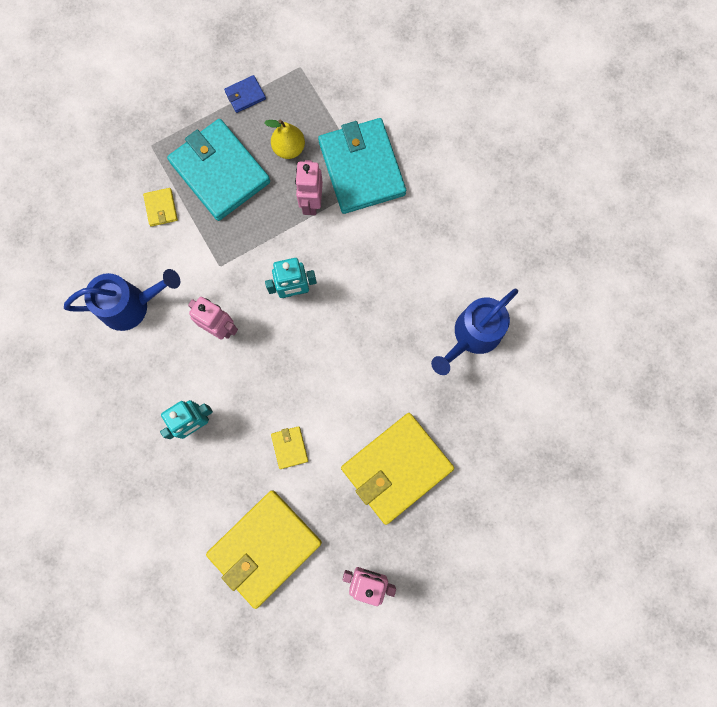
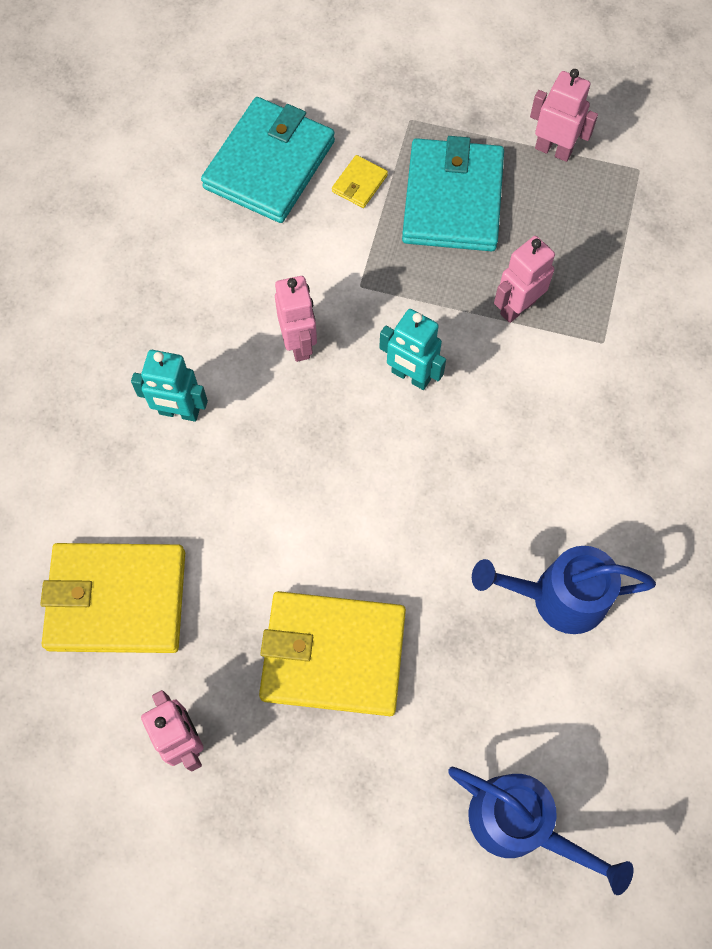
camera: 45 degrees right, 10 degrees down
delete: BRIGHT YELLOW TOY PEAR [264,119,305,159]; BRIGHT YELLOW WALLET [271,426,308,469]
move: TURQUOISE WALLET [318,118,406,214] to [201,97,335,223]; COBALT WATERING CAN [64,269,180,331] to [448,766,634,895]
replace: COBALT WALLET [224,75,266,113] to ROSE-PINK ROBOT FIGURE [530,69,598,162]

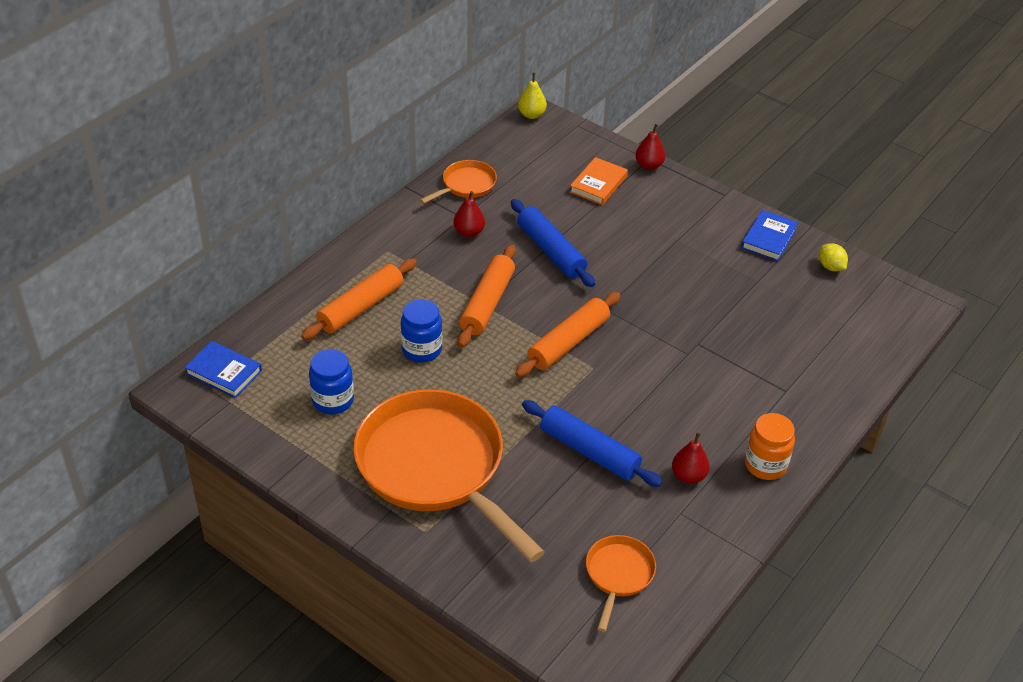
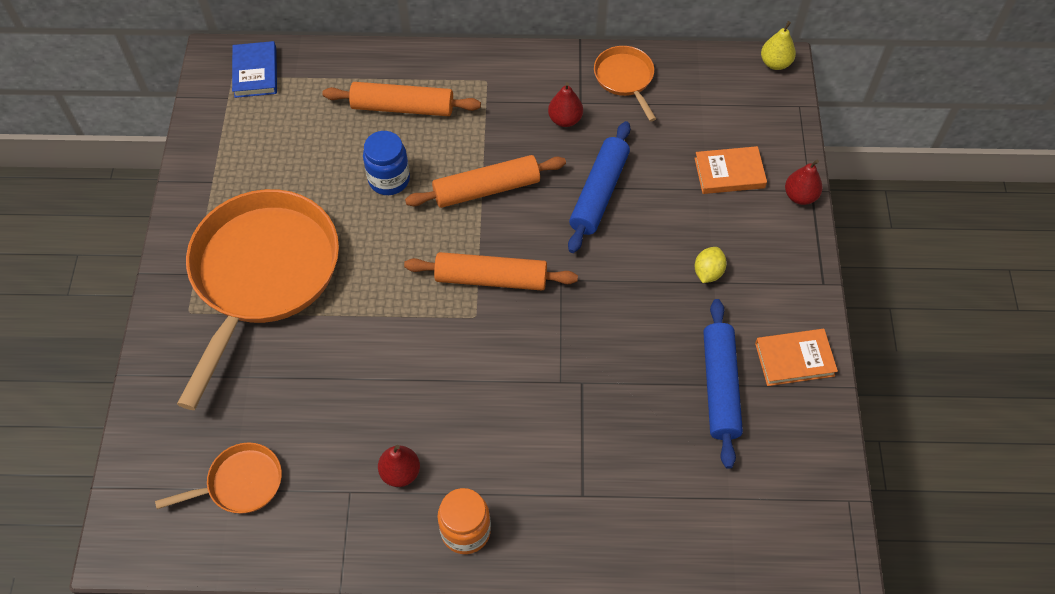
camera: 55 degrees right, 15 degrees up
delete: COBALT JAR [309,349,354,414]
move: BRIGHT YELLOW LEMON [819,243,848,271] to [695,247,727,283]; COBALT ROLLING PIN [522,400,663,487] to [703,299,743,469]
recolor: COBALT HARDBACK [741,210,798,261] to BRIGHT ORANGE HARDBACK [755,329,838,386]
rotate: BRIGHT ORANGE SKILLET [420,160,497,204] = [594,46,656,122] 120 degrees counterclockwise

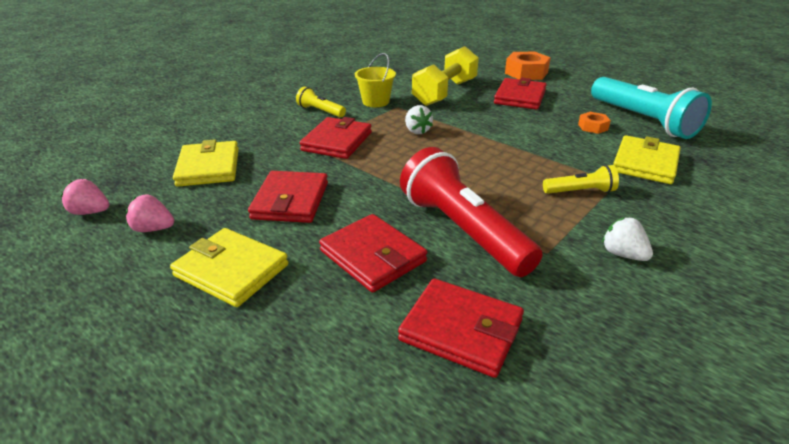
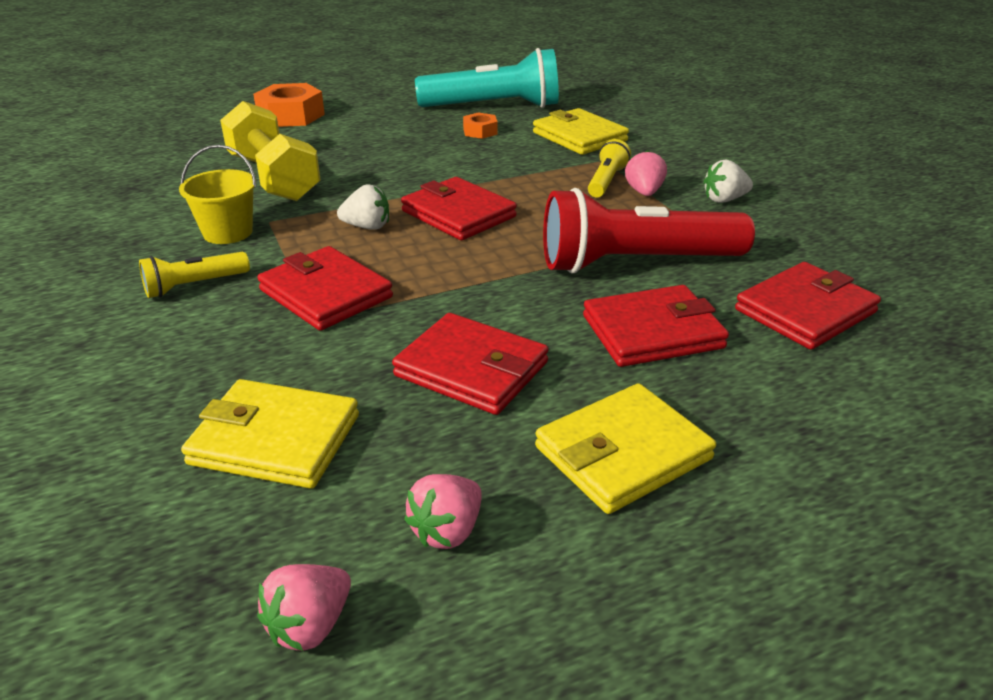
camera: 65 degrees left, 0 degrees up
insert: ROSE-PINK BERRY [625,150,667,196]
move: CRIMSON WALLET [494,77,547,110] to [401,177,517,240]

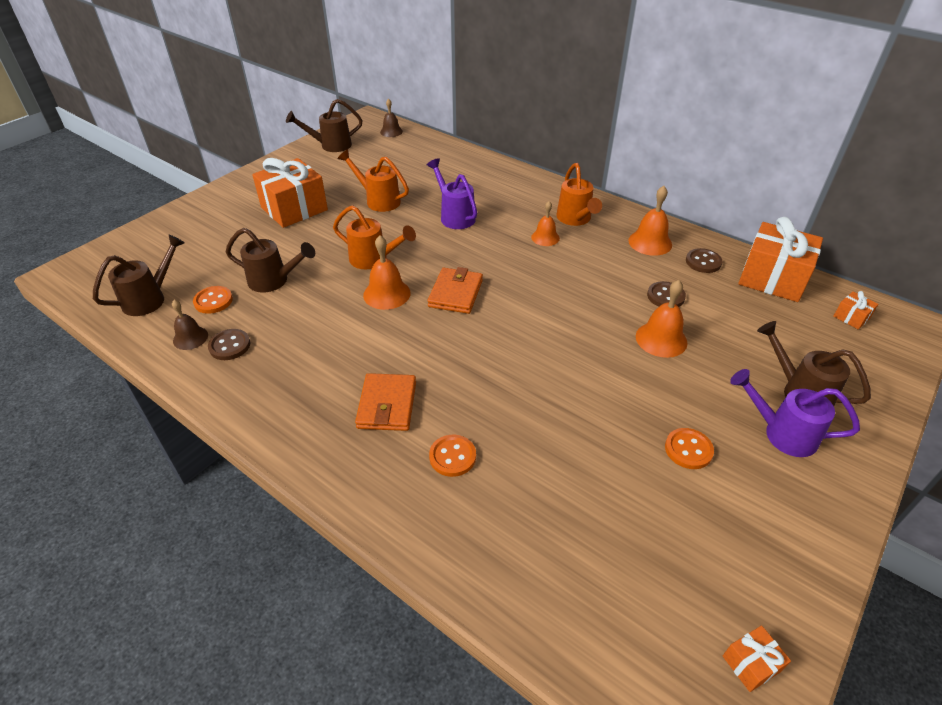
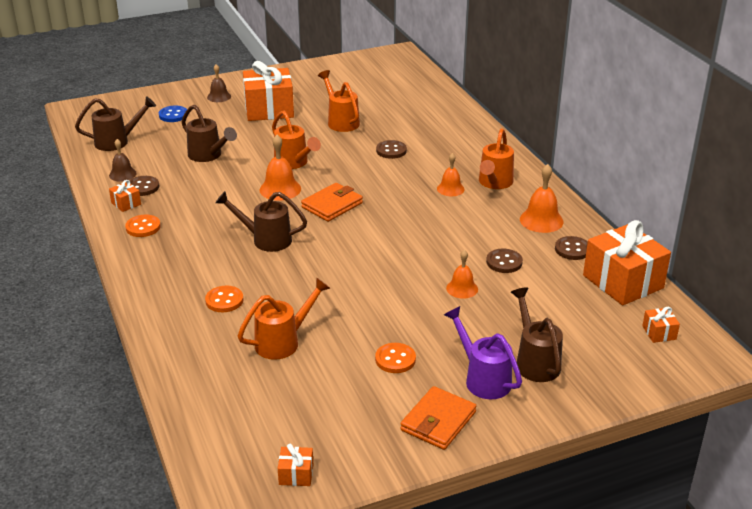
camera: 30 degrees right, 10 degrees down
insert: COBALT SEWING BUTTON [159,106,187,122]; BRIGHT ORANGE PRESENT [109,180,141,212]; BRIGHT ORANGE WATERING CAN [238,277,331,360]
move: RUSSET WATERING CAN [286,99,363,152] to [215,191,307,252]; RUSSET BELL [380,99,403,137] to [207,64,231,102]; BRIGHT ORANGE SEWING BUTTON [193,286,233,314] to [125,215,161,237]; BRIGHT ORANGE WALLET [355,373,416,431] to [400,386,476,450]
replace: ROYAL PURPLE WATERING CAN [427,158,477,229] to RUSSET SEWING BUTTON [376,140,407,159]
resize: BRIGHT ORANGE BELL [636,280,688,358] = [446,250,478,299] x0.66

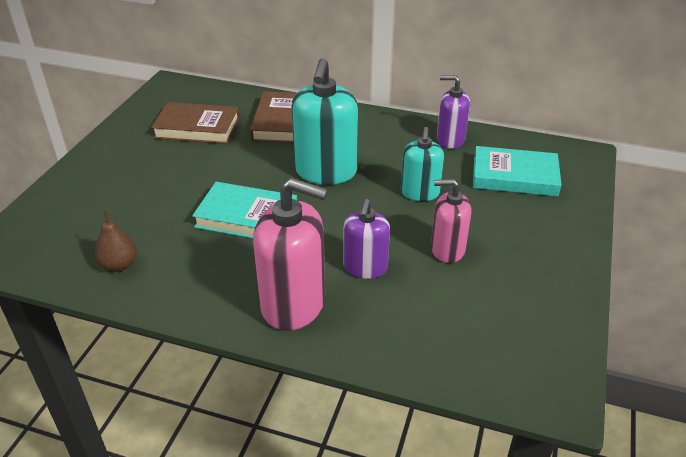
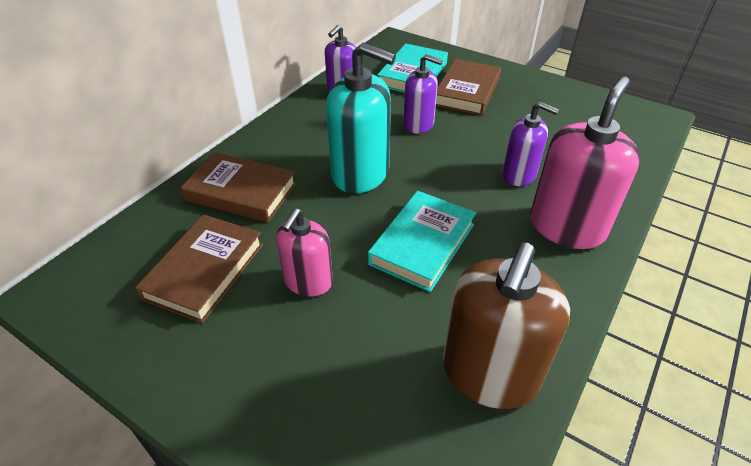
camera: 75 degrees left, 5 degrees up
insert: RUSSET HARDBACK [436,59,501,116]
move: ROSE-PINK SOAP DISPENSER [431,179,472,263] to [276,208,333,297]
replace: RUSSET TOY PEAR [95,211,137,272] to RUSSET SOAP DISPENSER [443,242,570,409]
recolor: TURQUOISE SOAP DISPENSER [401,127,444,201] to ROYAL PURPLE SOAP DISPENSER [403,54,443,134]

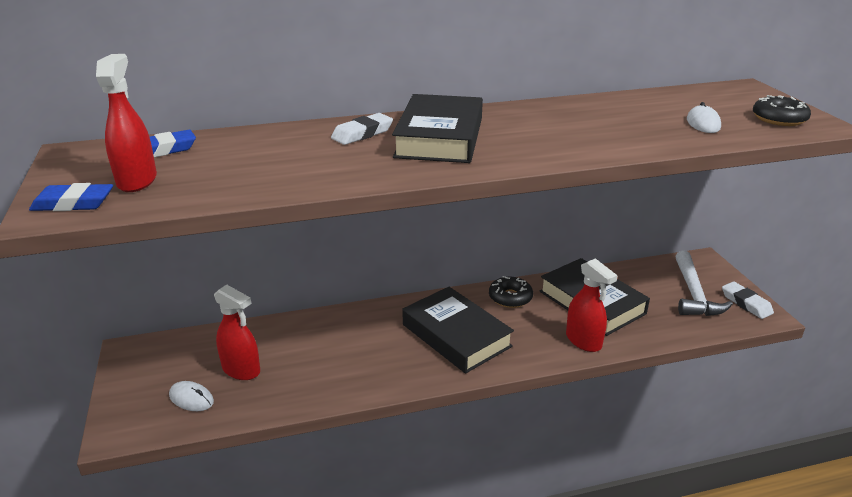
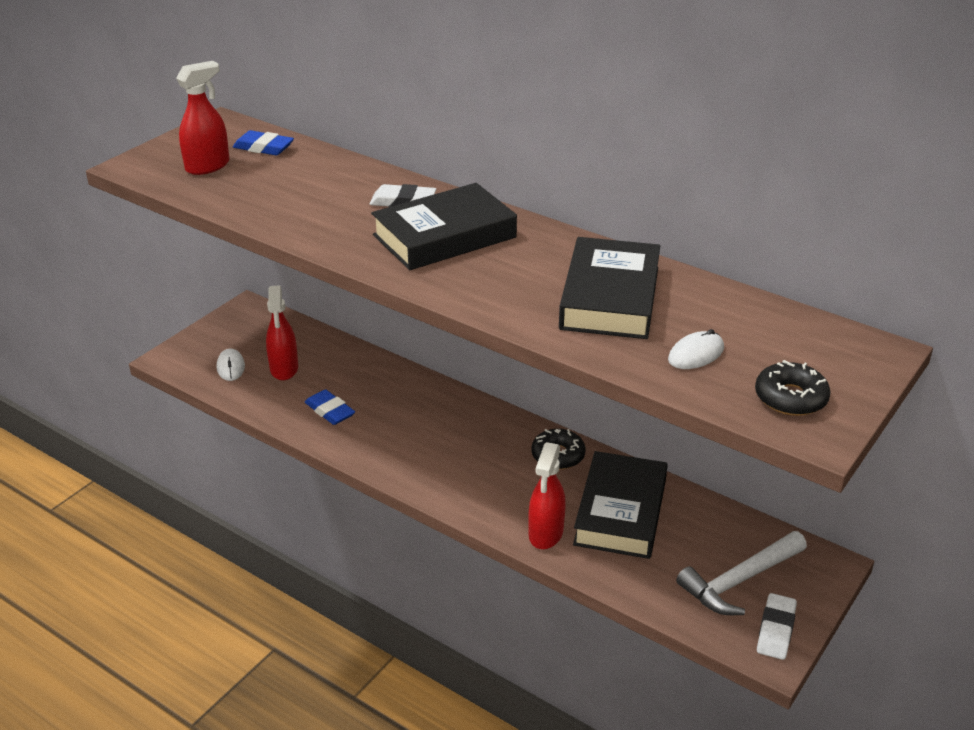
camera: 50 degrees right, 5 degrees up
move: COBALT GUM ERASER [29,183,113,211] to [305,389,355,425]; JET-BLACK HARDBACK [402,287,514,374] to [559,237,660,339]

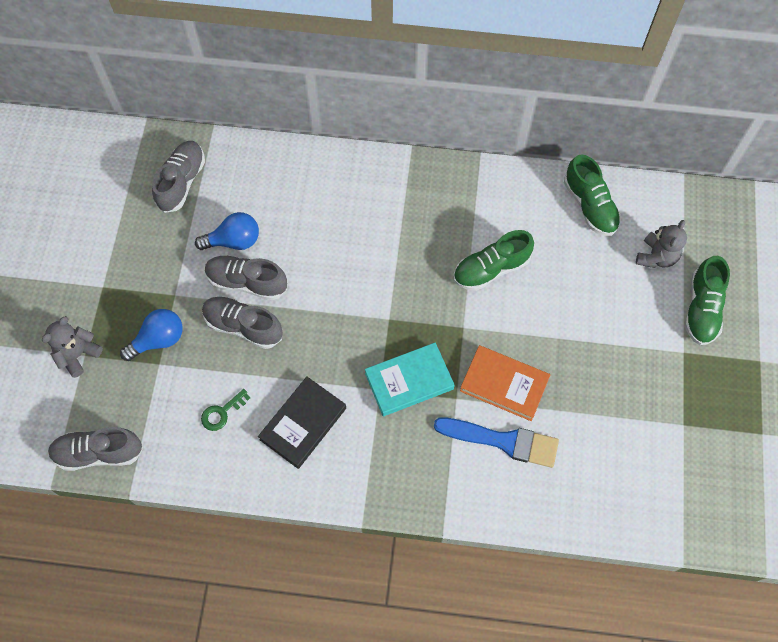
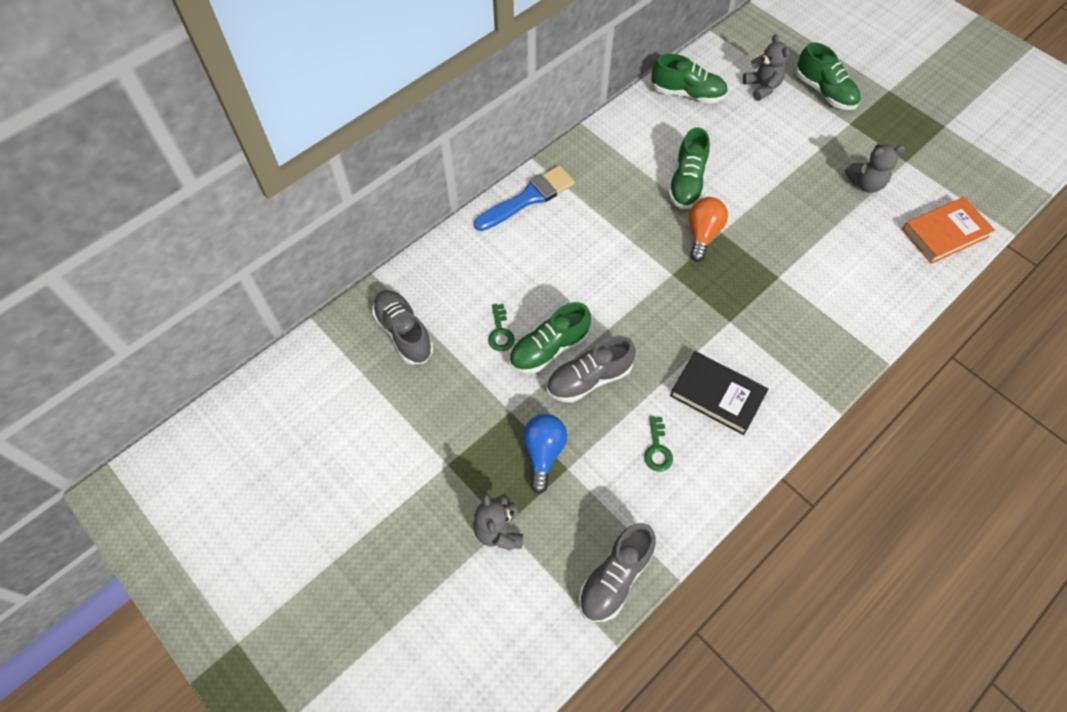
camera: 50 degrees left, 5 degrees down
delete: TURQUOISE HARDBACK [365,343,455,416]
insert: ASH-GREY TEDDY [845,144,905,192]; BRIGHT ORANGE BULB [689,197,728,262]
move: BRIGHT ORANGE HARDBACK [460,345,550,421] to [902,197,995,264]; COBALT PAINT BRUSH [434,417,559,468] to [474,165,575,231]
replace: COBALT BULB [195,212,259,250] to LEAF-GREEN DOOR KEY [488,304,515,351]
recolor: ASH-GREY SNEAKER [205,255,287,300] to LEAF-GREEN SNEAKER [509,302,591,374]
rotate: JET-BLACK HARDBACK [258,377,346,469] = [670,351,768,435] 45 degrees counterclockwise

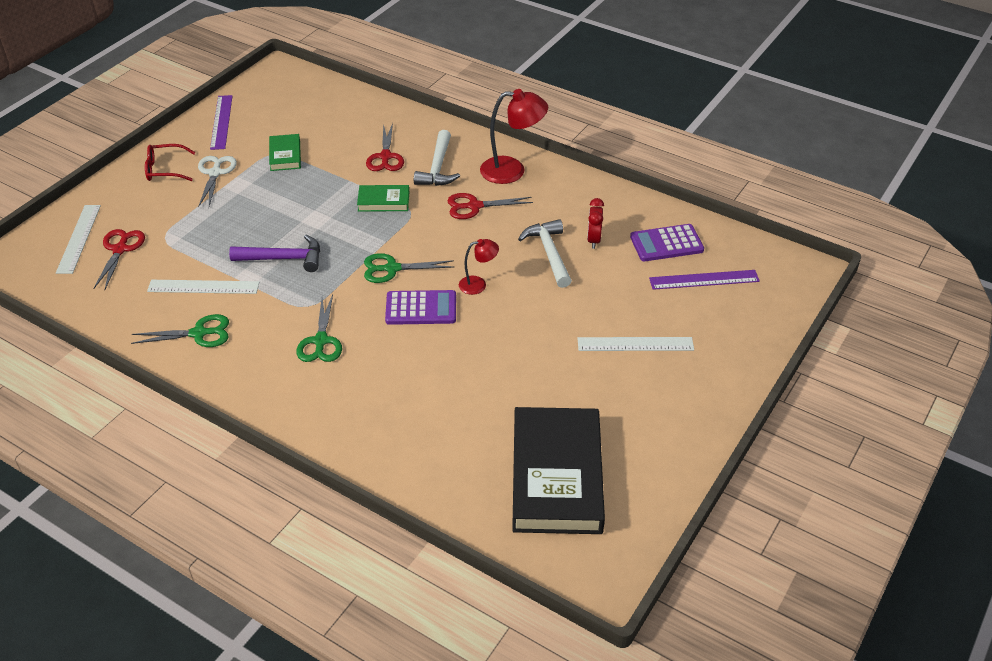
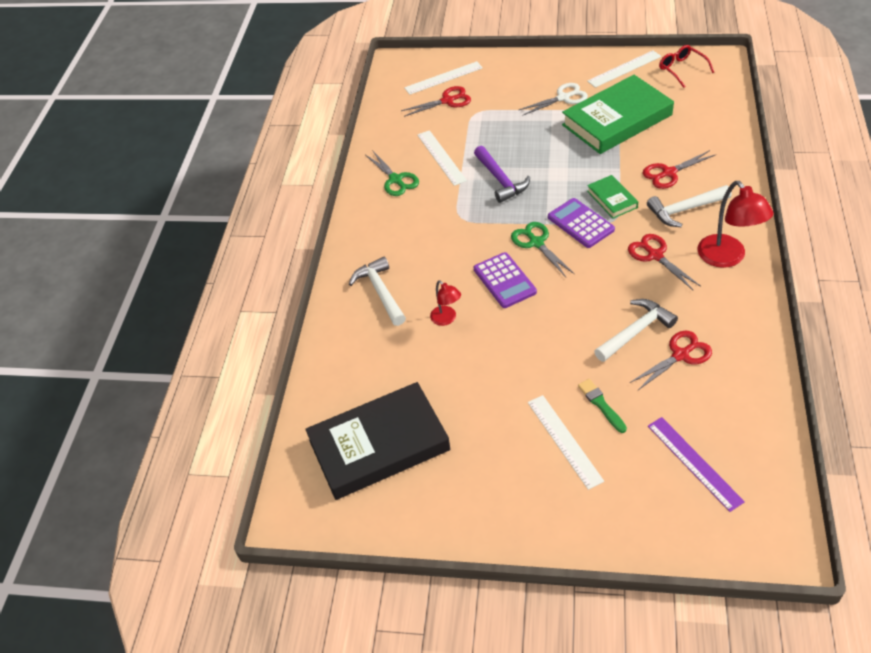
camera: 70 degrees right, 5 degrees up
delete: LEAF-GREEN PAIR OF SCISSORS [296,294,342,362]
insert: WHITE CARPENTER'S HAMMER [349,257,406,326]; LEAF-GREEN PAINT BRUSH [578,379,627,433]
move: CRIMSON SPECTACLES [145,144,196,181] to [659,45,714,88]; ROYAL PURPLE ADDING MACHINE [630,224,704,261] to [548,198,615,248]; CRIMSON DESK LAMP [459,239,499,295] to [430,280,461,326]
replace: CRIMSON ALARM CLOCK [587,198,604,249] to CRIMSON PAIR OF SCISSORS [630,331,712,390]
recolor: ROYAL PURPLE MEASURING STICK [210,95,232,150] to WHITE MEASURING STICK [587,50,661,88]
resize: LEAF-GREEN HARDBACK [269,134,301,171] = [562,75,674,154] x2.16

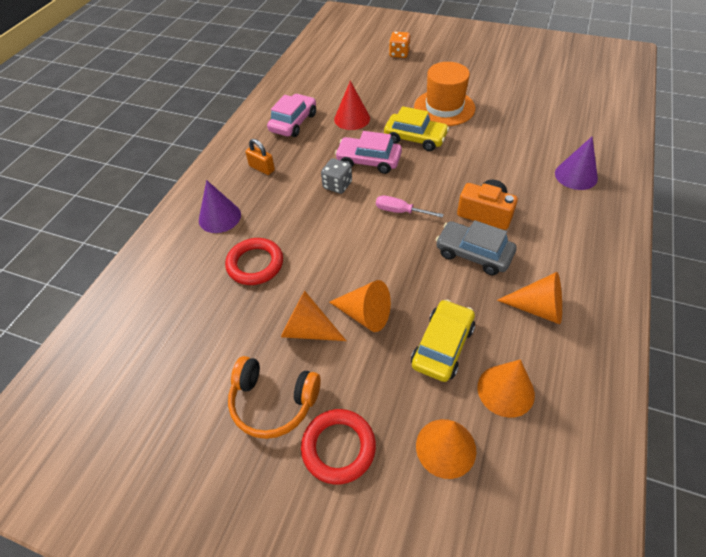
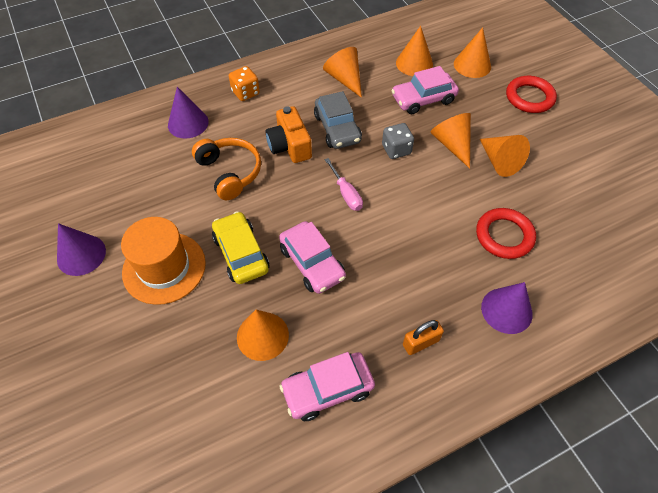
camera: 140 degrees left, 5 degrees up
insert: ROYAL PURPLE CONE [57,223,106,276]
move: BRIGHT ORANGE GAME DIE [389,32,410,58] to [229,66,260,101]; ASH-GREY GAME DIE [321,158,352,194] to [382,123,414,159]; BRIGHT ORANGE OVER-EAR HEADPHONES [228,356,321,439] to [192,138,261,200]
recolor: CRIMSON CONE [334,81,370,130] to BRIGHT ORANGE CONE [237,310,289,361]; BRIGHT YELLOW TOY CAR [411,299,475,382] to ROSE-PINK TOY CAR [391,66,459,114]
rotate: BRIGHT ORANGE SMALL LOCK [245,139,275,175] = [403,320,444,355] 75 degrees clockwise

